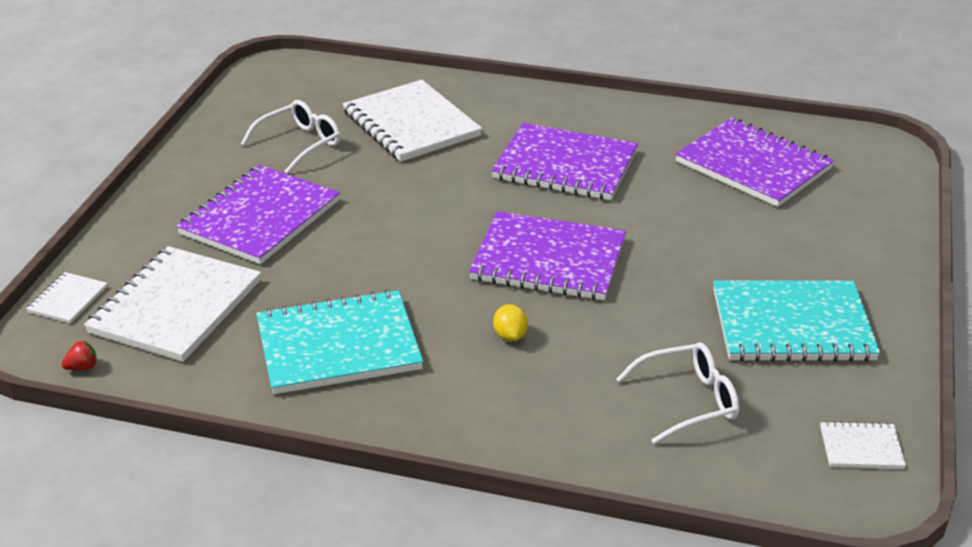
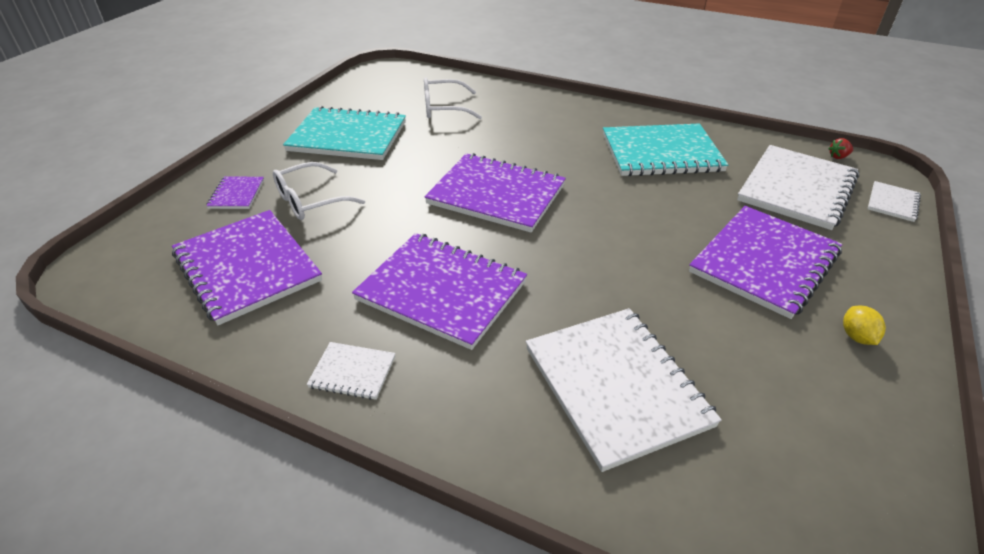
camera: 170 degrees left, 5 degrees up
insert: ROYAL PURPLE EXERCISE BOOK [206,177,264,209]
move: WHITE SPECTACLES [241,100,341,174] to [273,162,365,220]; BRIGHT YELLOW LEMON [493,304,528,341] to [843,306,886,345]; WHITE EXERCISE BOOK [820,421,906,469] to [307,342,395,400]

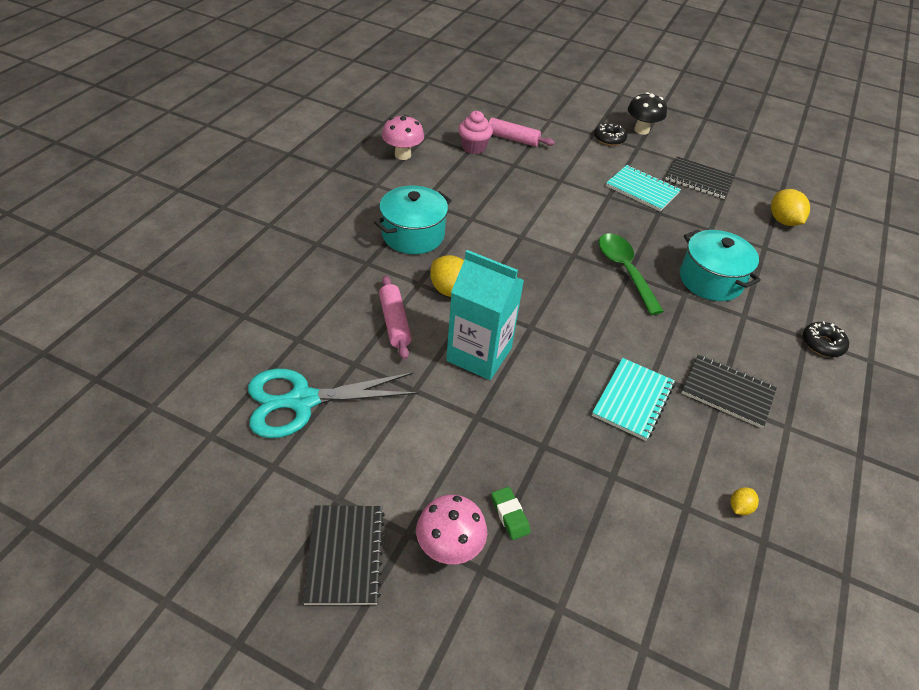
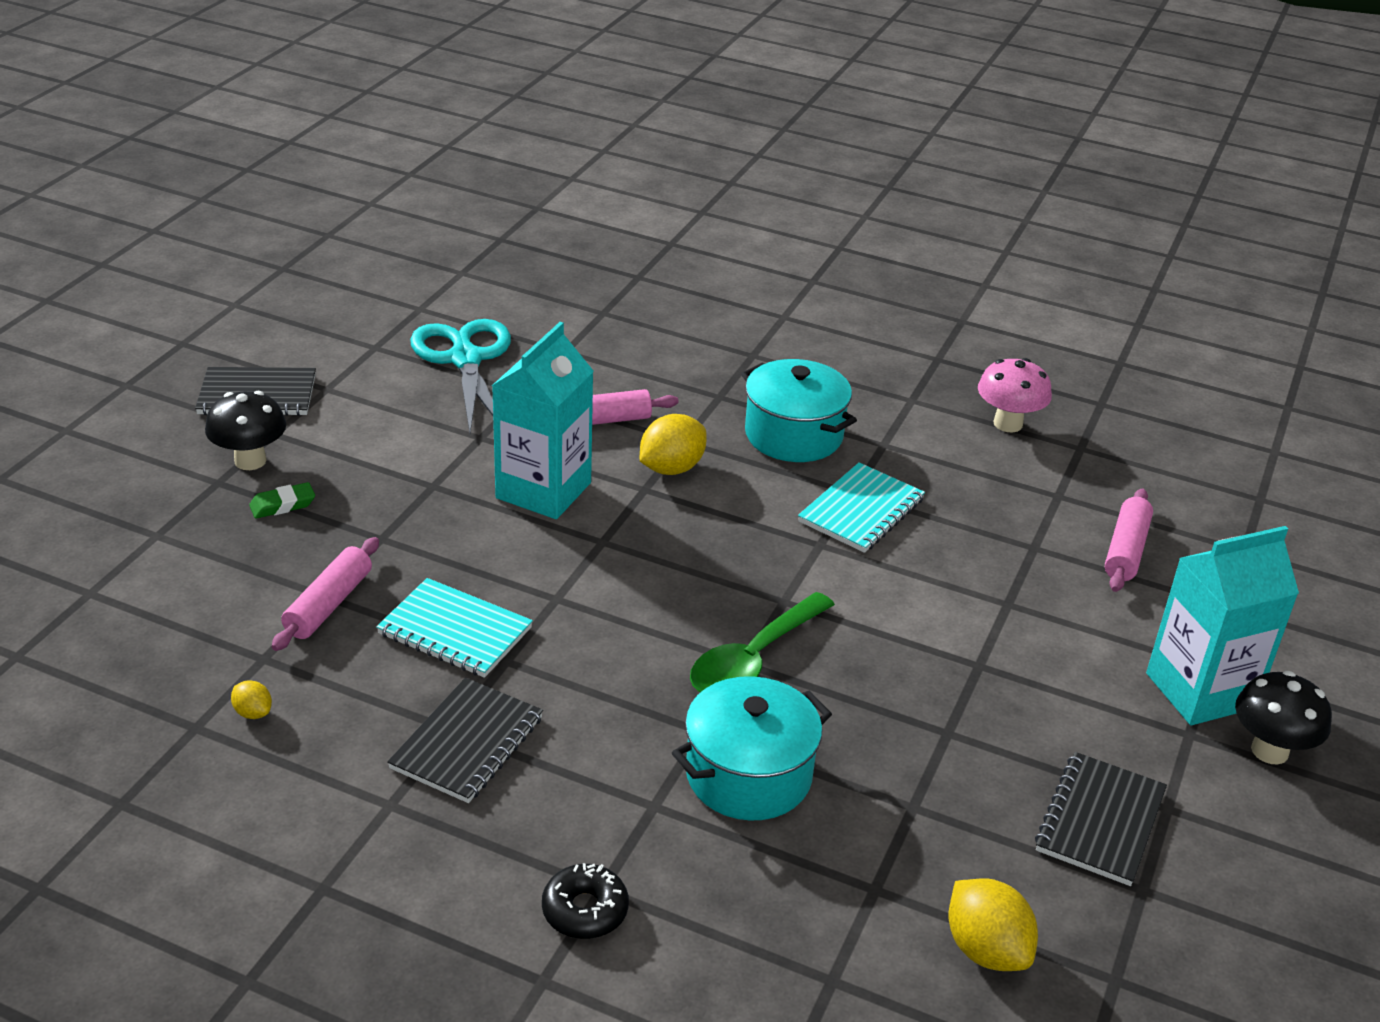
camera: 90 degrees right, 10 degrees down
delete: ROSE-PINK CUPCAKE [458,111,493,154]
insert: ROSE-PINK ROLLING PIN [272,537,379,651]
move: TURQUOISE EXERCISE BOOK [606,165,681,212] to [798,462,925,553]
replace: JET-BLACK DONUT [594,123,627,146] to TURQUOISE MILK CARTON [1146,526,1299,725]
recolor: ROSE-PINK MUSHROOM [416,495,487,564] to JET-BLACK MUSHROOM [205,391,286,470]
rotate: BRIGHT YELLOW LEMON [771,189,810,226] = [949,878,1038,971] 75 degrees clockwise; LEAF-GREEN SPOON [599,234,664,315] = [690,592,835,692] 150 degrees clockwise

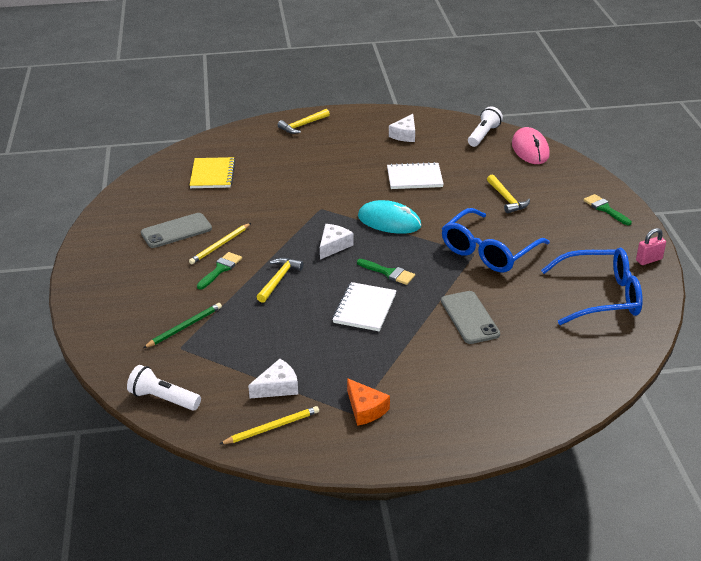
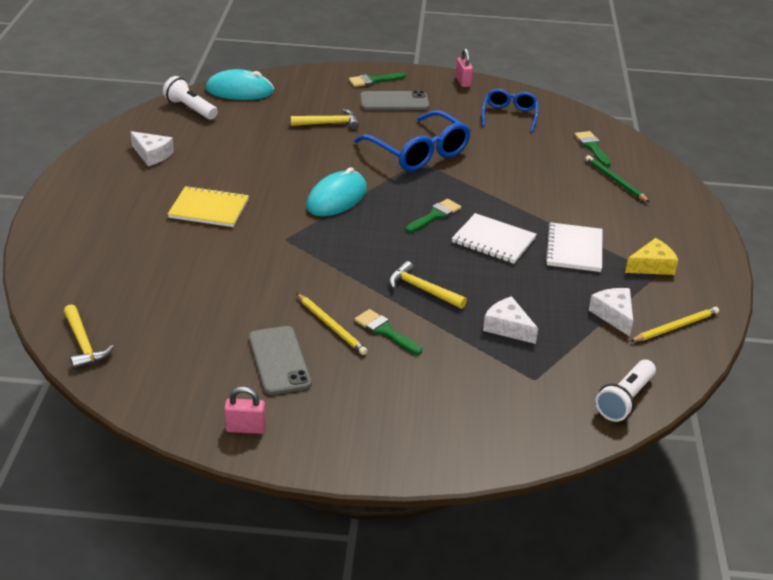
camera: 80 degrees left, 0 degrees up
insert: LEAF-GREEN PAINT BRUSH [575,131,611,166]; ROSE-PINK SMALL LOCK [224,387,266,434]
move: BRIGHT YELLOW CARPENTER'S HAMMER [278,109,330,134] to [64,304,114,370]; BRIGHT YELLOW EXERCISE BOOK [189,157,235,188] to [168,186,249,227]; WHITE EXERCISE BOOK [387,162,443,189] to [545,222,602,272]; WHITE CHEESE [320,224,354,260] to [483,296,538,344]; ASH-GREY MOBILE PHONE [441,291,500,344] to [360,91,429,110]; LEAF-GREEN WOODEN PENCIL [143,303,222,348] to [585,155,650,202]
recolor: ROSE-PINK MOUSE [512,127,550,164] to TURQUOISE MOUSE [206,69,274,100]; BRIGHT ORANGE CHEESE [347,378,390,426] to BRIGHT YELLOW CHEESE [625,238,678,275]
rotate: BRIGHT YELLOW WOODEN PENCIL [220,406,319,444] = [630,307,719,342] 75 degrees clockwise
resize: COBALT SPECTACLES [541,248,643,325] = [482,89,539,132] x0.61

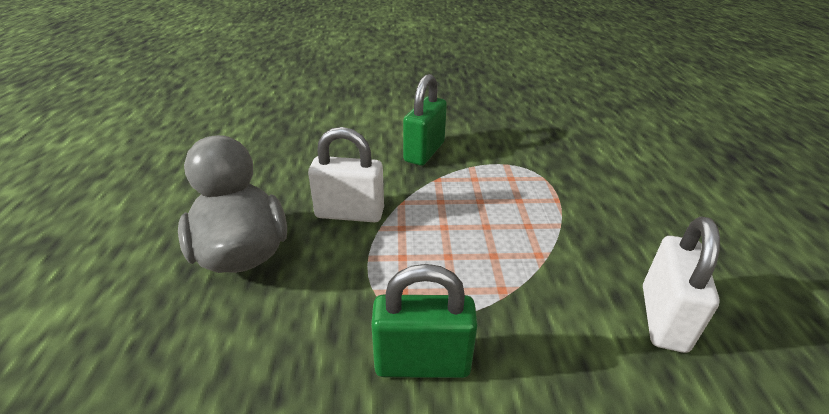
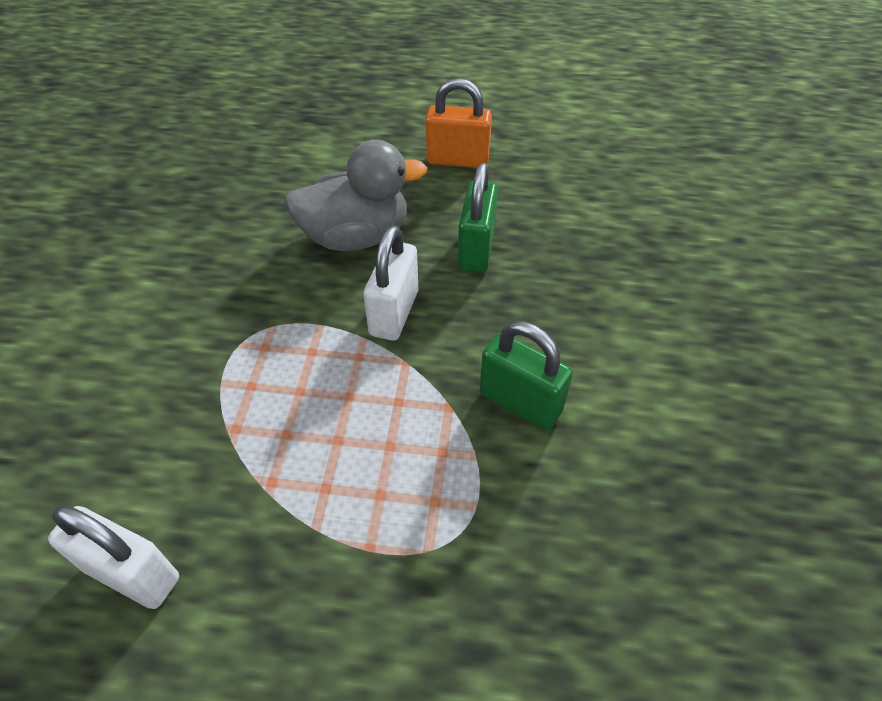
camera: 100 degrees right, 15 degrees up
insert: BRIGHT ORANGE SMALL LOCK [426,78,492,168]
move: LEAF-GREEN SMALL LOCK [371,264,478,378] to [458,163,498,273]

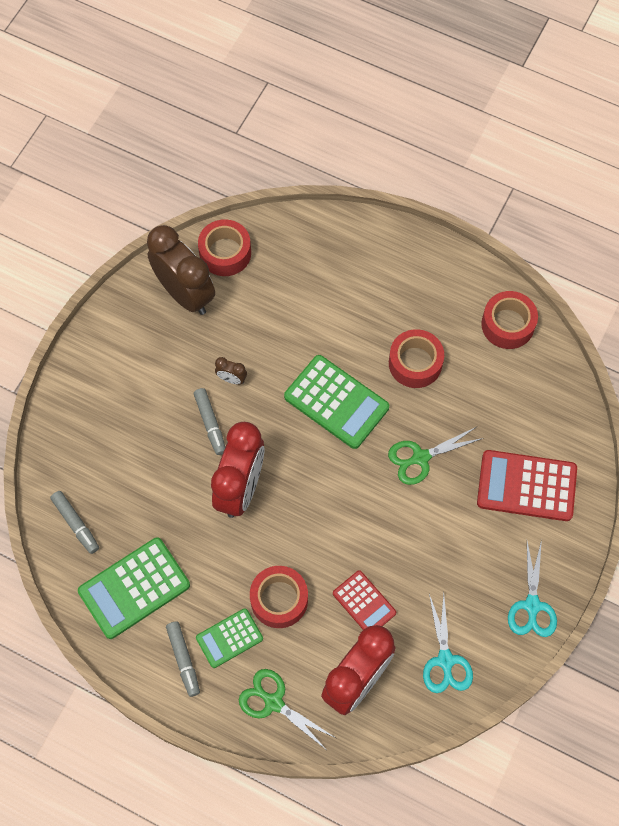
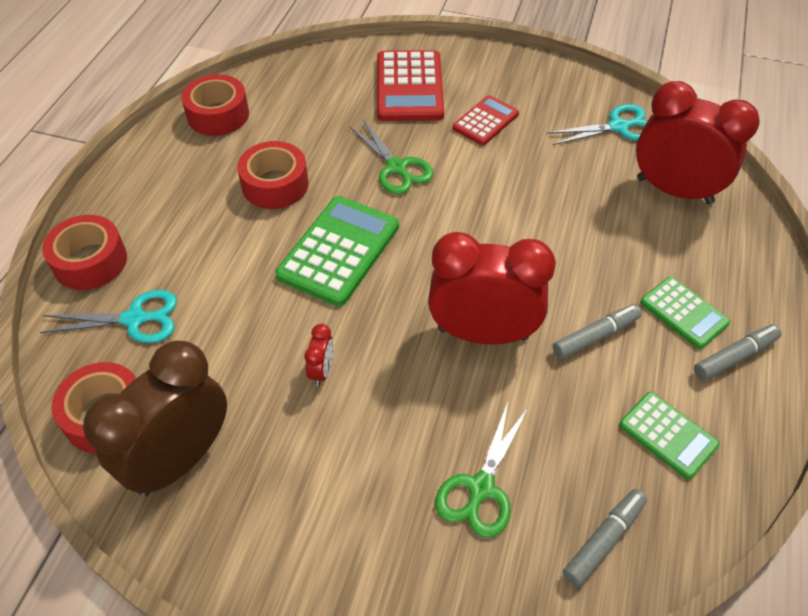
camera: 100 degrees left, 15 degrees down
move: ASH-GREY FELT PEN [194,388,225,455] to [553,304,642,359]; TURQUOISE PAIR OF SCISSORS [508,539,557,637] to [40,290,177,343]; CRIMSON TAPE [250,566,308,628] to [42,215,127,290]; CRIMSON ADDING MACHINE [333,570,396,630] to [452,95,519,145]; LEAF-GREEN PAIR OF SCISSORS [239,669,336,749] to [435,402,529,538]
recolor: RUSSET ALARM CLOCK [215,357,247,384] to CRIMSON ALARM CLOCK [304,324,334,386]
resize: LEAF-GREEN ADDING MACHINE [78,538,190,639] = [619,392,720,479] x0.59

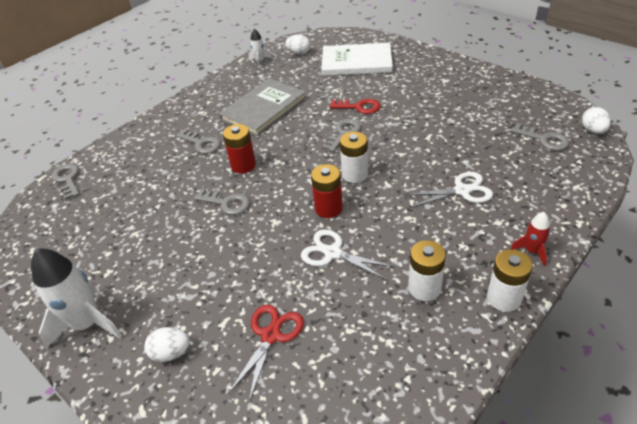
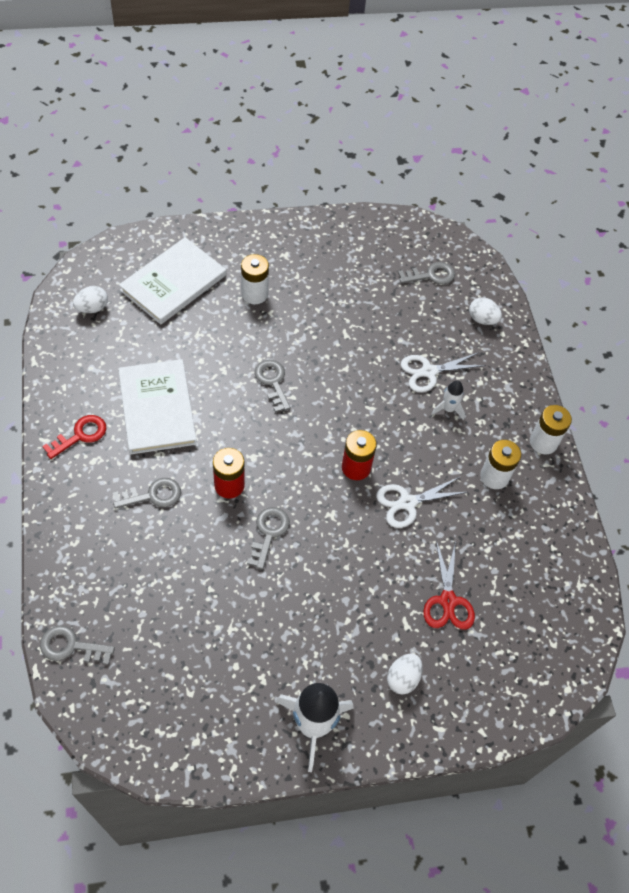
camera: 60 degrees left, 15 degrees up
delete: CRIMSON TOY ROCKET [511,212,550,266]
move: WHITE TOY ROCKET [249,29,272,69] to [432,380,465,420]; CRIMSON DOOR KEY [330,99,380,114] to [42,415,107,459]; WHITE TOY EGG [582,107,611,134] to [469,297,502,325]; WHITE POWER CELL [340,132,368,183] to [241,254,269,304]
recolor: ASH-GREY HARDBACK [219,78,306,136] to WHITE HARDBACK [118,359,197,454]
rotate: WHITE PAIR OF SCISSORS [405,172,493,208] = [401,352,486,392] 135 degrees counterclockwise; ASH-GREY DOOR KEY [194,189,250,215] = [247,507,290,570] 45 degrees counterclockwise; CRIMSON PAIR OF SCISSORS [228,304,304,401] = [423,540,475,630] 150 degrees counterclockwise

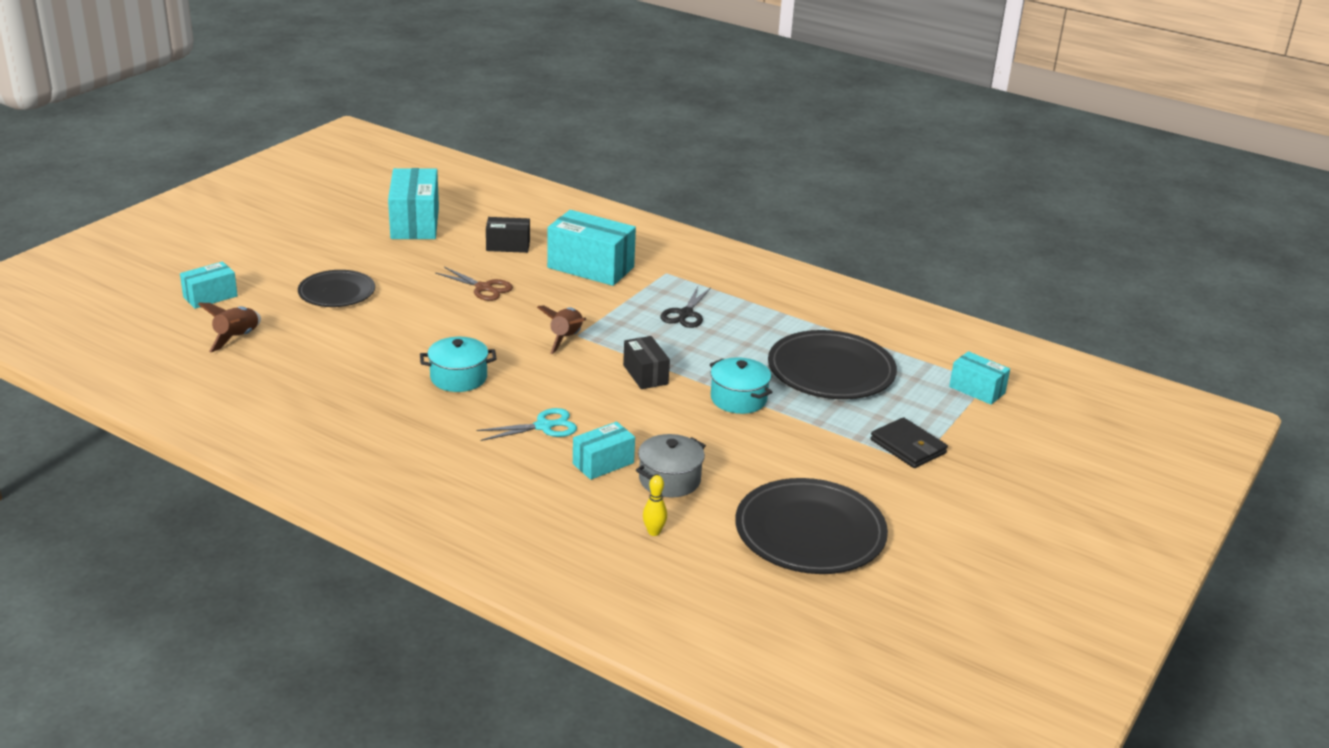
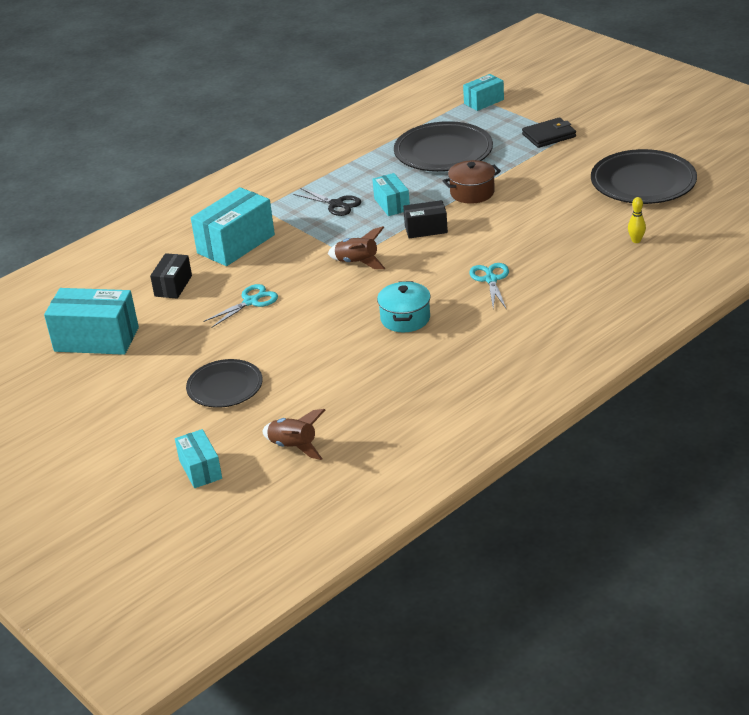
camera: 70 degrees left, 5 degrees up
delete: ASH-GREY POT [636,434,706,497]
move: TURQUOISE BOX [573,422,635,480] to [372,173,410,216]
recolor: RUSSET PAIR OF SCISSORS [435,267,513,301] to TURQUOISE PAIR OF SCISSORS [203,284,278,328]; TURQUOISE POT [710,357,772,414] to RUSSET POT [443,160,501,204]

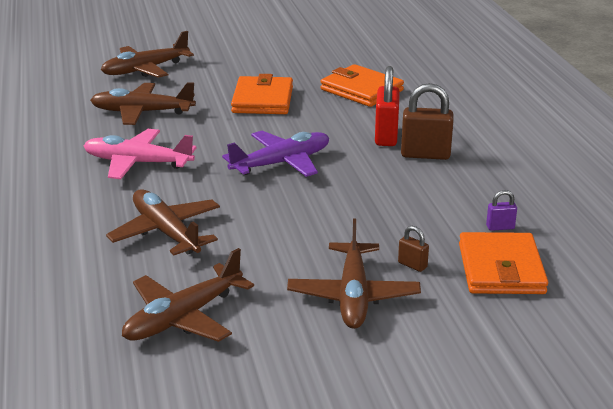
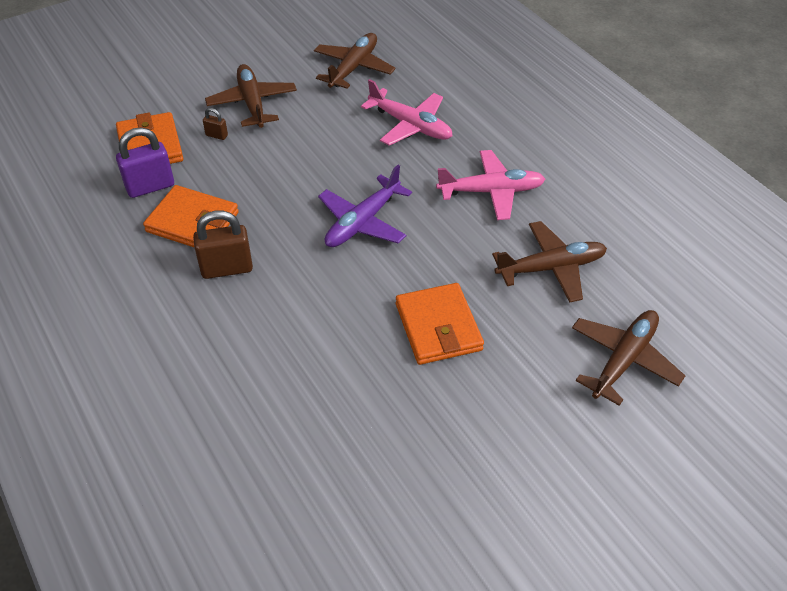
camera: 160 degrees right, 20 degrees up
delete: CRIMSON SMALL LOCK [375,66,400,146]
move: BRIGHT ORANGE WALLET [321,64,404,107] to [143,185,239,247]
recolor: RUSSET PLANE [106,189,220,255] to ROSE-PINK PLANE [361,79,453,145]
resize: ROYAL PURPLE SMALL LOCK [486,190,517,231] = [116,127,174,198] x2.04

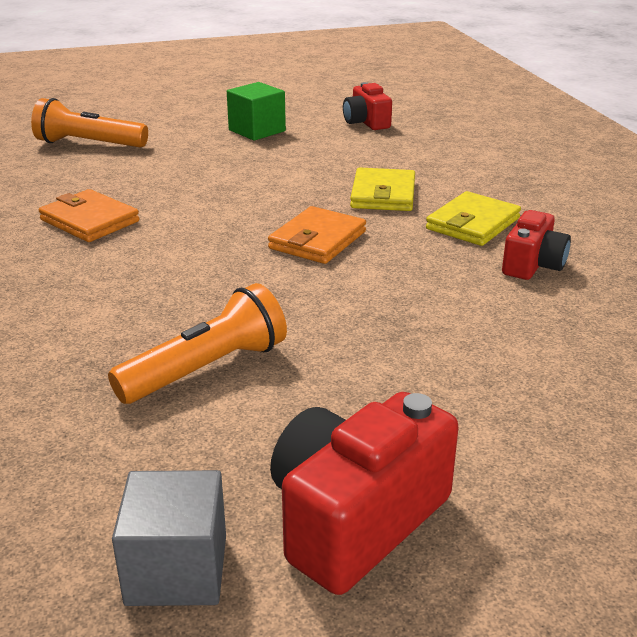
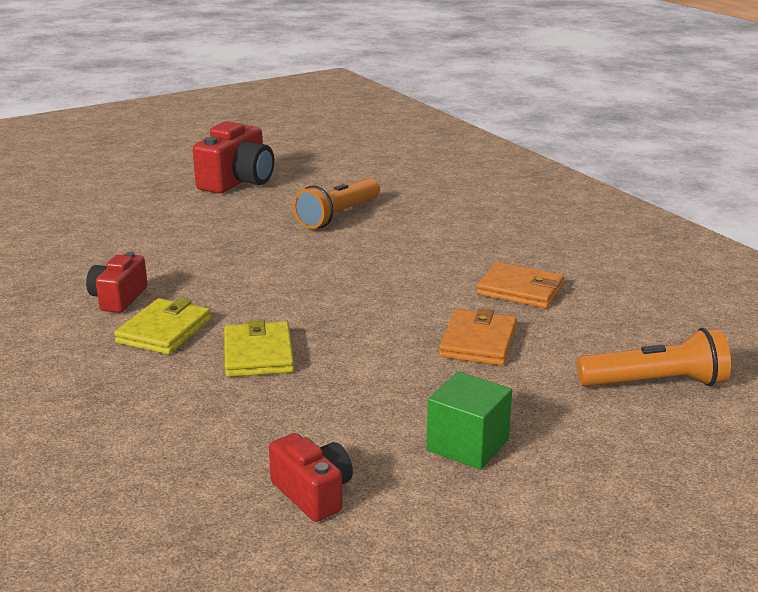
camera: 165 degrees right, 5 degrees down
delete: ASH-GREY SOLID CUBE [112,470,226,606]
move: BRIGHT ORANGE WALLET [268,206,366,264] to [439,308,517,366]

